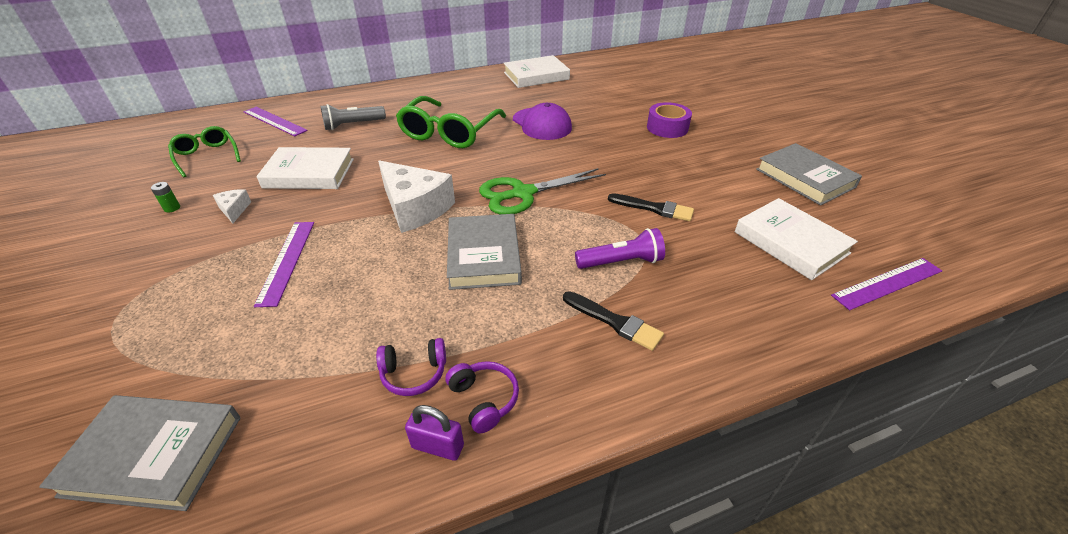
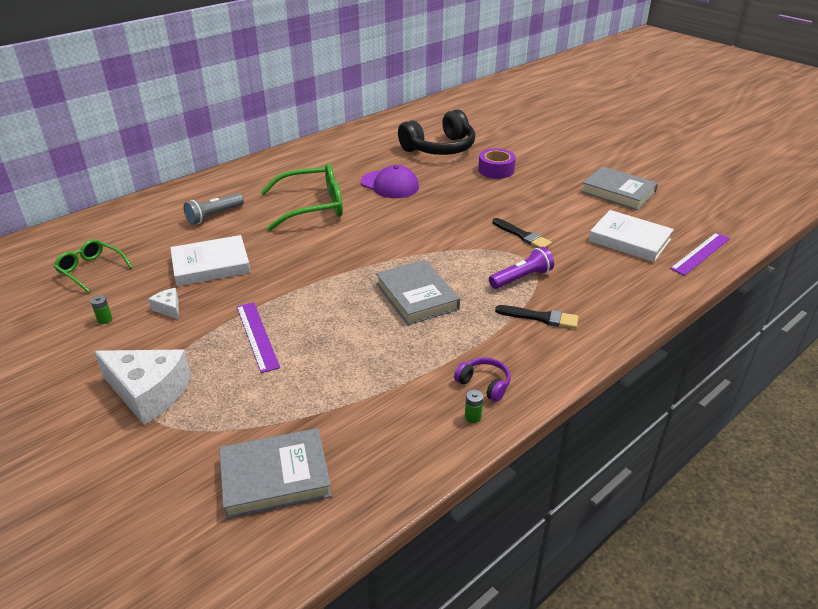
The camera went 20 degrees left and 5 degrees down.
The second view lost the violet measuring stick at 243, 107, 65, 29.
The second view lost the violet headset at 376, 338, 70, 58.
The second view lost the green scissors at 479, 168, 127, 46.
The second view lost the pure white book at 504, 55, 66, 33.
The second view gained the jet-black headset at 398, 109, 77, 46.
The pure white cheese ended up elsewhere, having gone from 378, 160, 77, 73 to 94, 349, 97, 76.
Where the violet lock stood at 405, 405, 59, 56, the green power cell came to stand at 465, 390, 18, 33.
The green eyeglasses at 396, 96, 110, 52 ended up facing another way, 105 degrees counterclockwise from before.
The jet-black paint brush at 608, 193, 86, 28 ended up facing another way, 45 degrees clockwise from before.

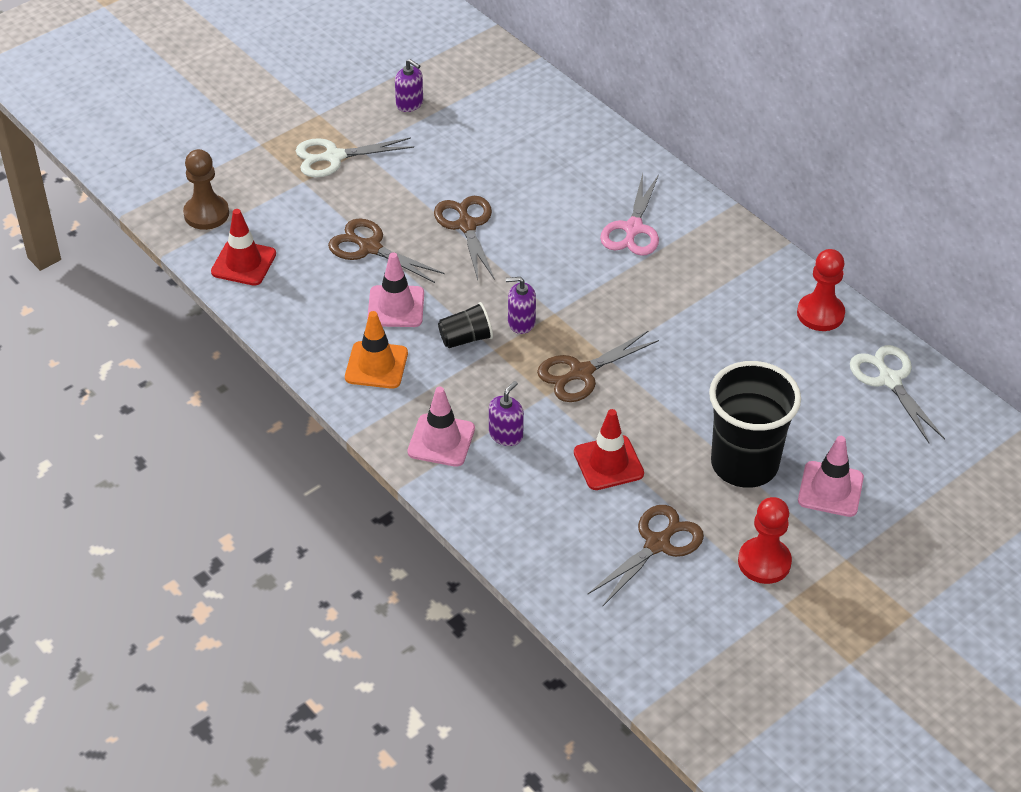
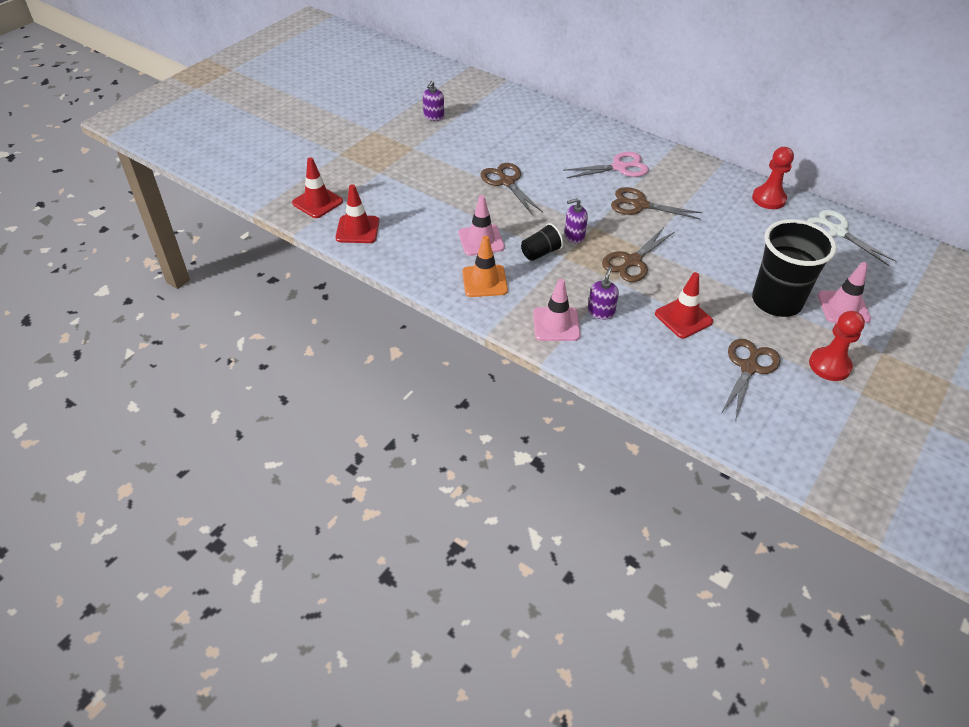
The camera went 15 degrees left and 0 degrees up.
The second view lost the pure white scissors at 296, 137, 118, 40.
The dark brown scissors ended up elsewhere, having gone from 328, 218, 117, 65 to 611, 187, 92, 33.
Where the dark brown chess pawn stood at 183, 149, 46, 81, the scarlet road cone came to stand at 292, 157, 51, 61.
The violet soap pump at 395, 59, 28, 53 ended up facing another way, 90 degrees clockwise from before.
The rose-pink scissors at 600, 173, 59, 83 ended up facing another way, 105 degrees counterclockwise from before.

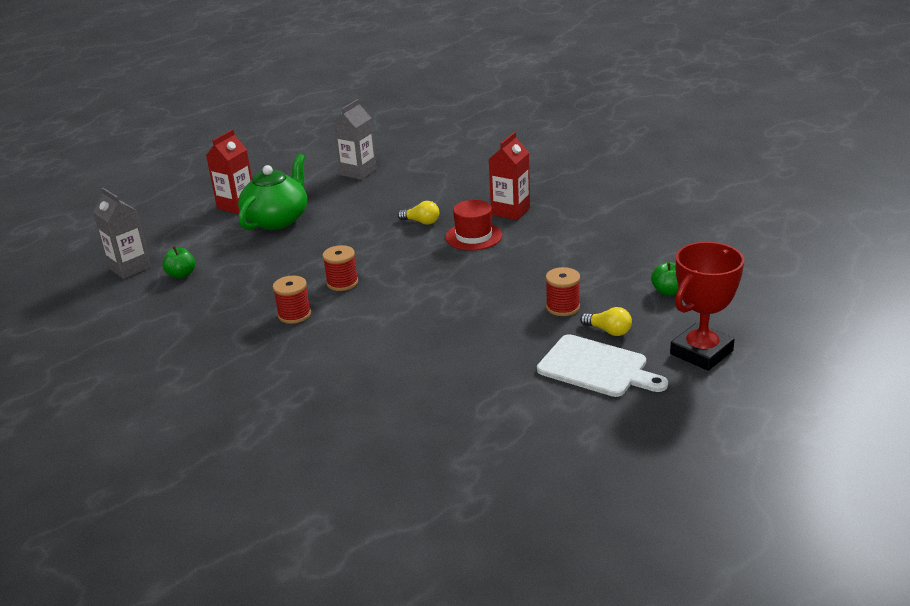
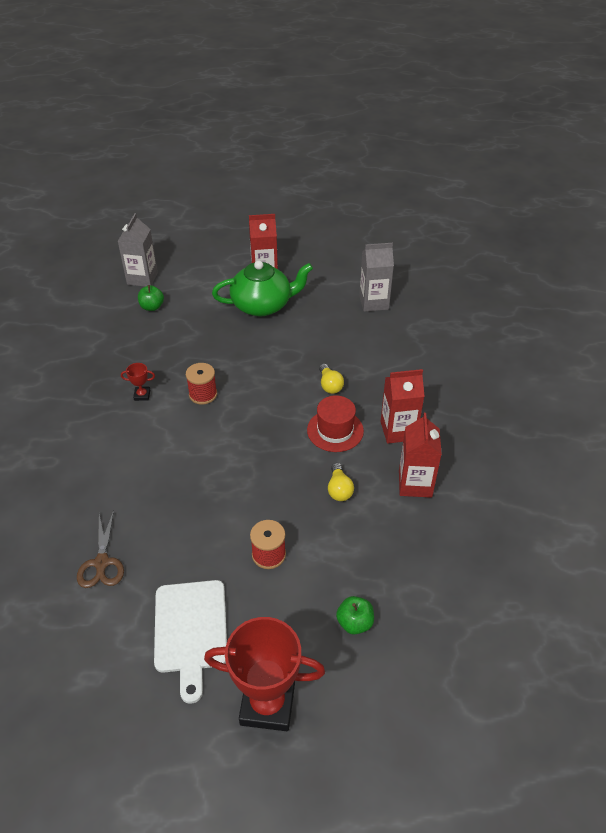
The camera went 50 degrees right and 15 degrees up.
The second view gained the dark brown scissors at 77, 510, 47, 78.
The second view gained the scarlet juice carton at 399, 413, 43, 85.
The golden lightbulb ended up elsewhere, having gone from 580, 307, 52, 29 to 328, 463, 26, 38.
Where the scarlet spool stood at 273, 276, 38, 48, the scarlet prize cup came to stand at 121, 363, 34, 38.

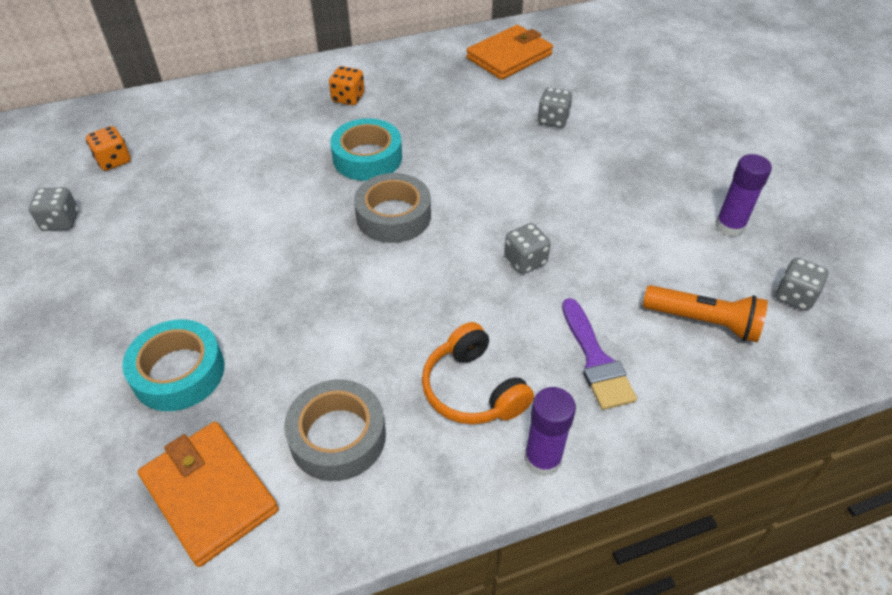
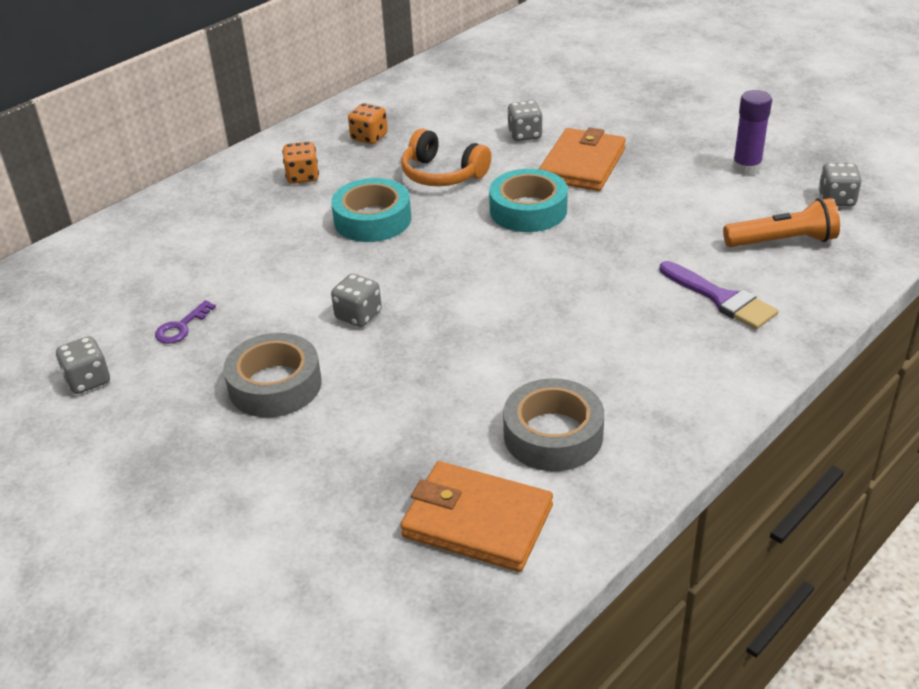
The camera went 25 degrees left and 10 degrees down.
The second view lost the violet glue at 524, 387, 52, 90.
The second view gained the violet latchkey at 155, 300, 61, 44.
The orange dice ended up elsewhere, having gone from 86, 126, 45, 45 to 348, 103, 40, 41.
The teal tape ended up elsewhere, having gone from 122, 319, 103, 92 to 489, 169, 79, 63.
The ash-grey tape ended up elsewhere, having gone from 354, 173, 77, 70 to 223, 333, 98, 84.
The orange headset ended up elsewhere, having gone from 422, 322, 112, 102 to 401, 129, 90, 57.
The orange billfold ended up elsewhere, having gone from 466, 25, 87, 55 to 539, 127, 87, 64.
The ash-grey dice ended up elsewhere, having gone from 504, 223, 47, 51 to 331, 274, 51, 53.

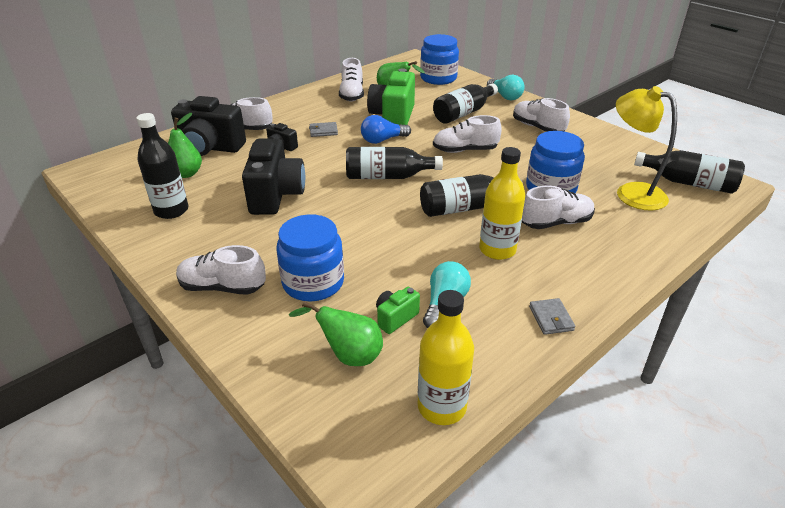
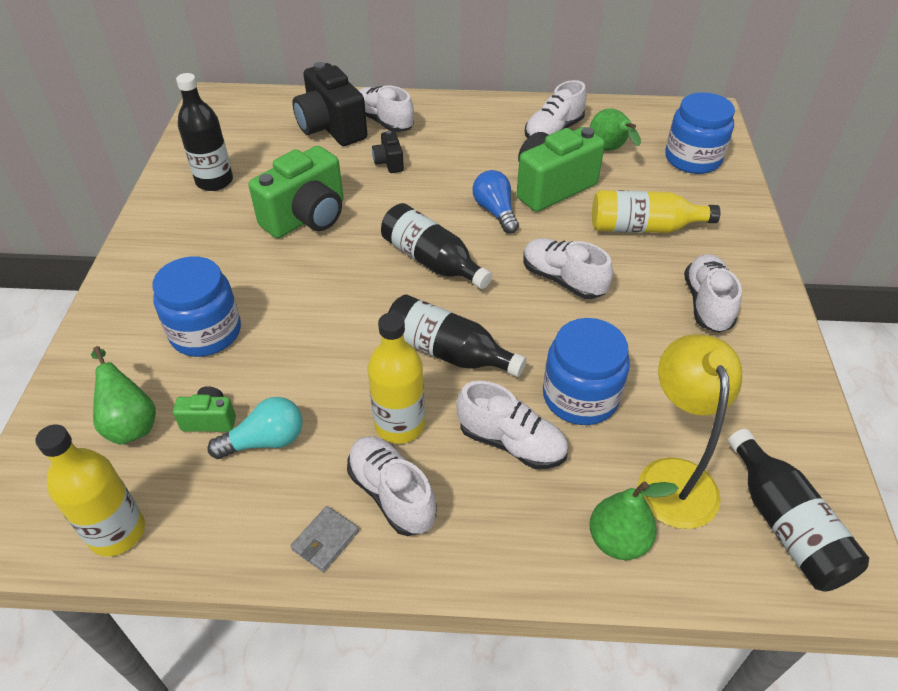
The camera went 45 degrees right and 10 degrees up.
The second view lost the ash-grey billfold at 309, 122, 29, 15.
The second view lost the teal lightbulb at 487, 75, 38, 25.
The green toy pear ended up elsewhere, having gone from 168, 113, 34, 65 to 589, 481, 89, 79.
The pure white lace-up shoe ended up elsewhere, having gone from 176, 245, 90, 50 to 347, 436, 89, 100.
What was the jet-black camera at 242, 139, 63, 76 turned into the green camera at 249, 146, 95, 92.
What was the jet-black drink bottle at 433, 83, 65, 41 turned into the golden drink bottle at 592, 190, 128, 43.
The royal blue lightbulb at 361, 115, 50, 29 ended up facing another way, 45 degrees clockwise from before.

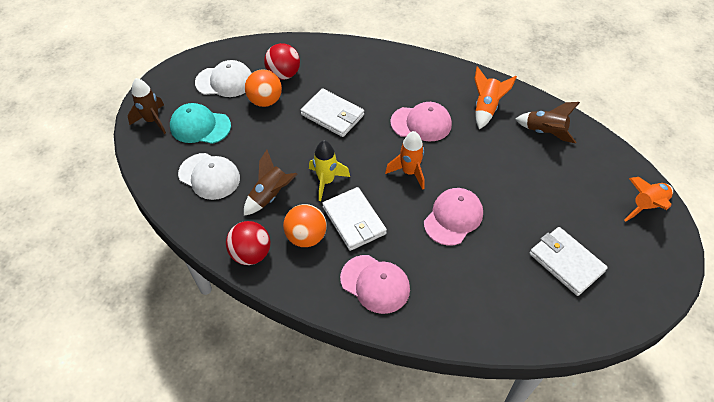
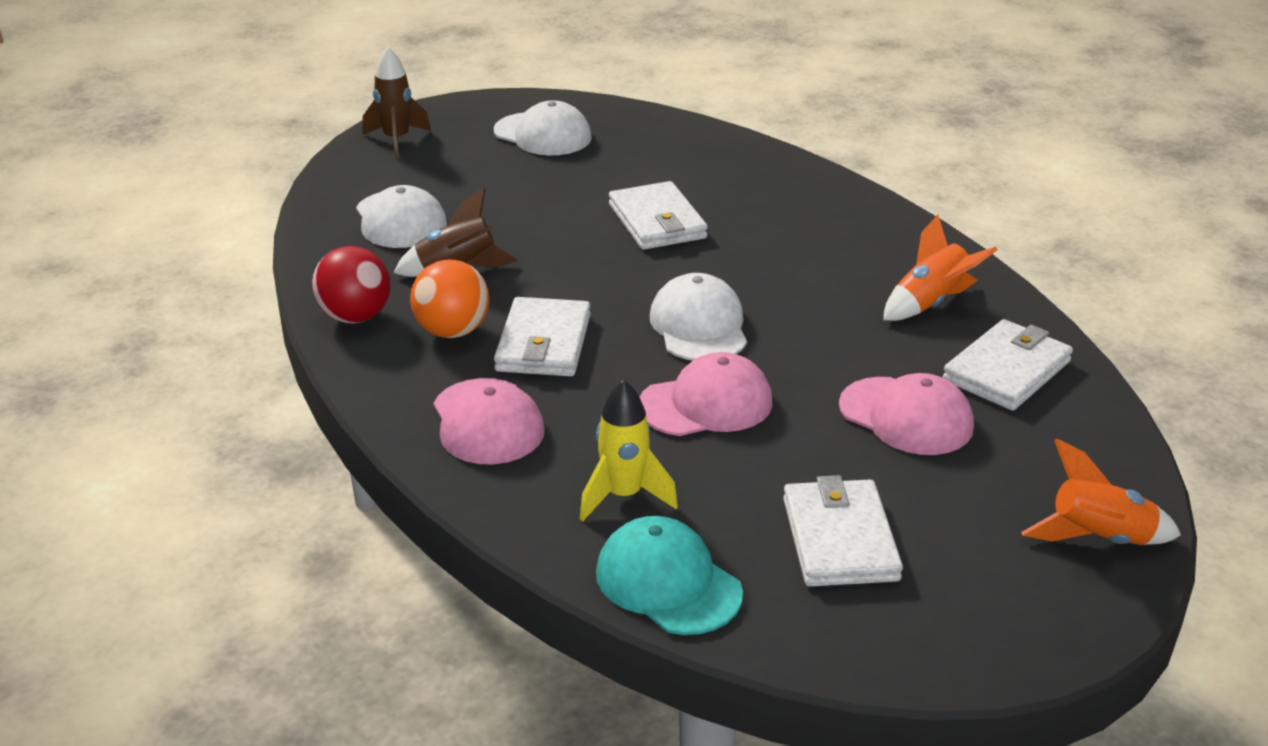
The camera went 35 degrees right and 20 degrees down.
The second view lost the orange sphere at 245, 69, 37, 38.
The second view lost the scarlet sphere at 264, 43, 36, 37.
The teal baseball cap ended up elsewhere, having gone from 170, 103, 61, 41 to 596, 516, 147, 119.
The golden spaceship ended up elsewhere, having gone from 309, 141, 41, 60 to 580, 379, 98, 142.
The rose-pink baseball cap ended up elsewhere, having gone from 390, 102, 62, 39 to 839, 373, 135, 82.
Where the orange spaceship stood at 385, 131, 40, 59, the pure white baseball cap came to stand at 650, 273, 97, 88.
Where the dark brown spaceship stood at 516, 102, 64, 42, the pure white billfold came to stand at 943, 319, 130, 92.

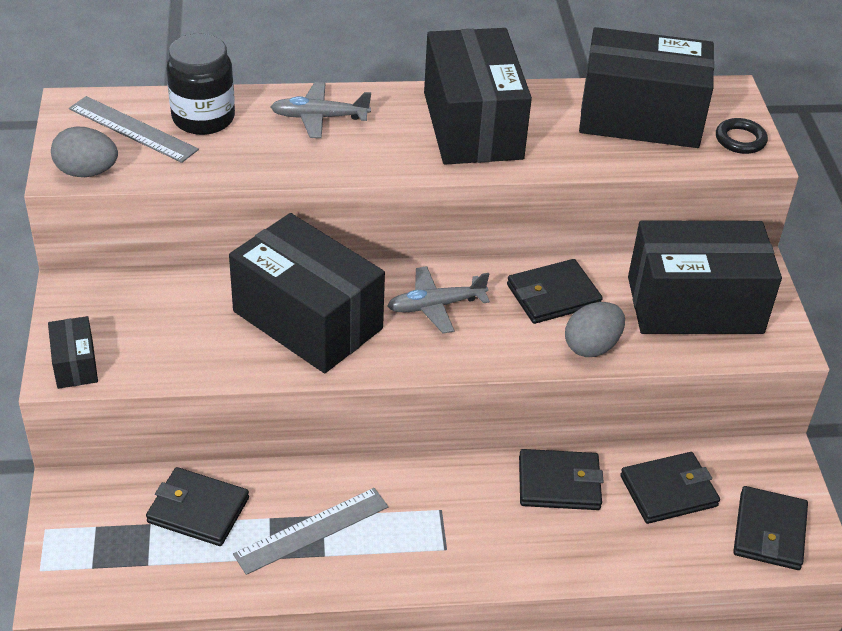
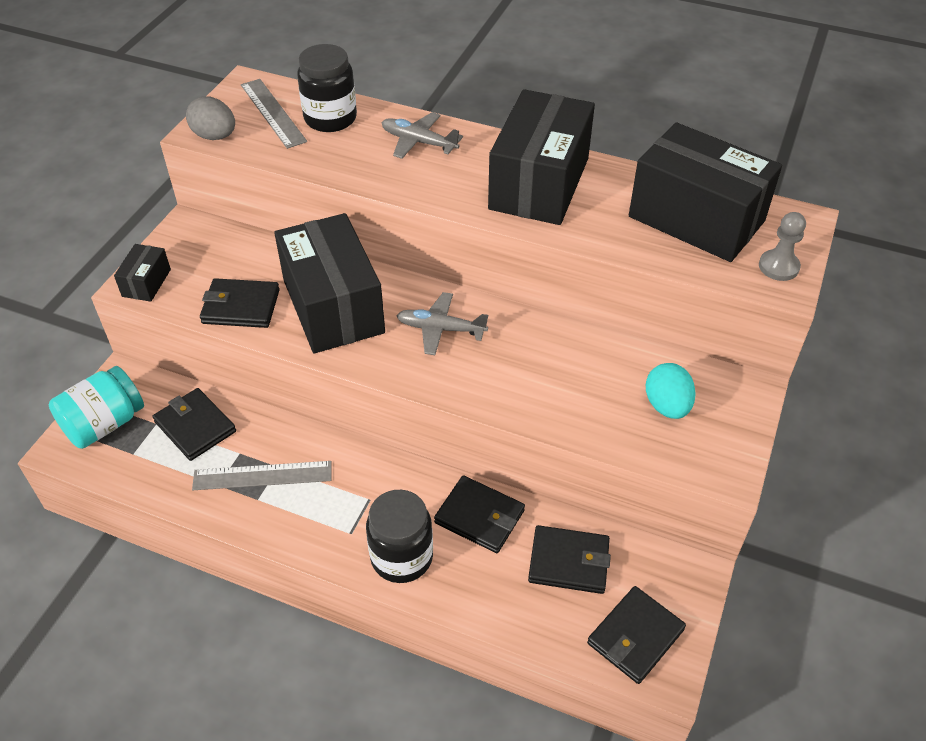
The camera went 30 degrees right and 5 degrees up.
The second view lost the ash-grey egg at 565, 302, 60, 55.
The second view gained the teal jam jar at 49, 366, 95, 83.
The second view gained the jet-black jam jar at 366, 490, 67, 93.
The jet-black billfold ended up elsewhere, having gone from 507, 259, 96, 65 to 200, 278, 80, 50.
Where the jet-black box stood at 628, 220, 154, 114, the teal egg came to stand at 646, 363, 50, 56.
Where the jet-black hoop stood at 716, 118, 52, 36, the ash-grey chess pawn came to stand at 759, 212, 47, 69.

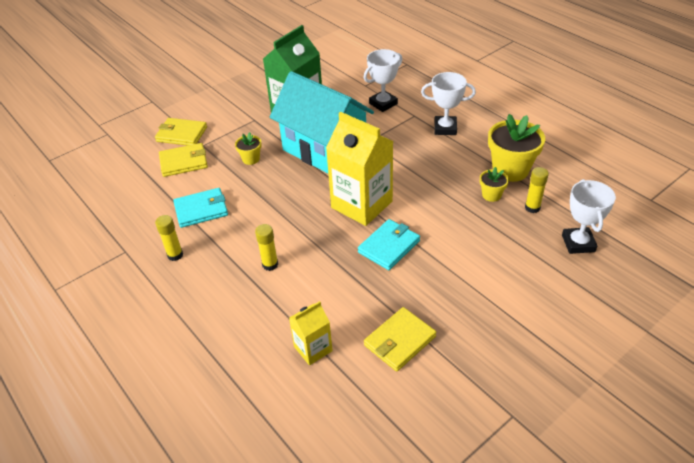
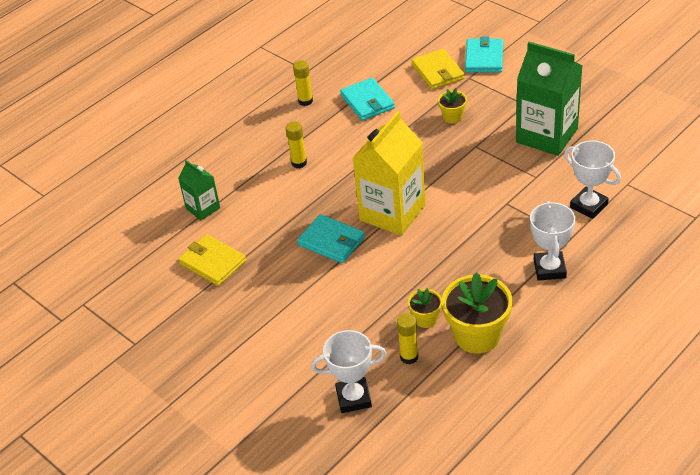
The camera went 85 degrees right and 0 degrees up.
The second view lost the teal cottage at 270, 71, 104, 102.
What was the golden billfold at 155, 118, 52, 27 turned into the teal billfold at 465, 37, 38, 36.
What was the golden juice carton at 289, 301, 44, 64 turned into the green juice carton at 178, 160, 42, 60.

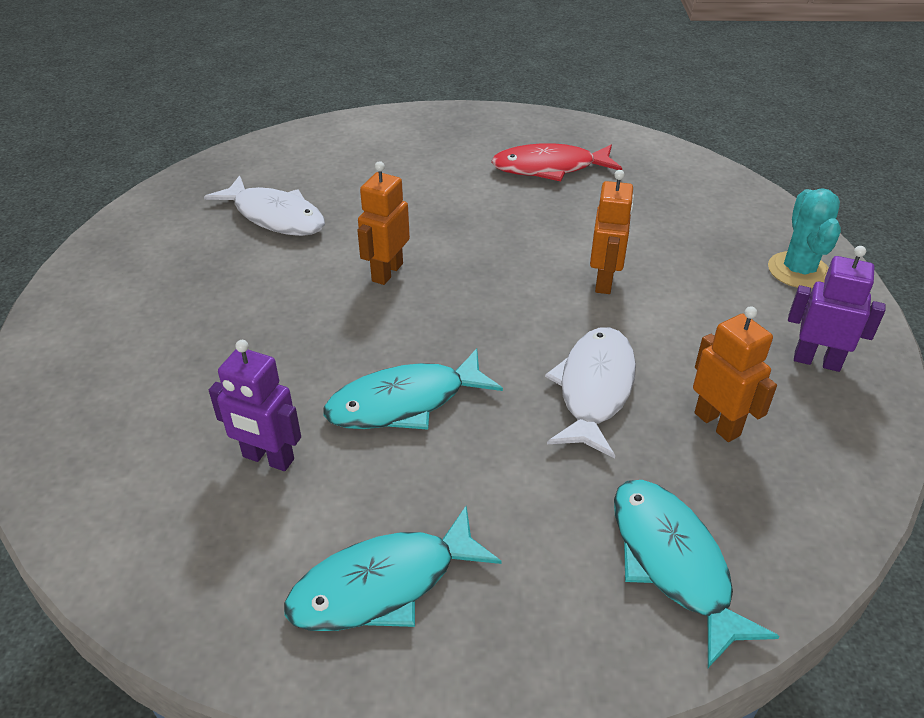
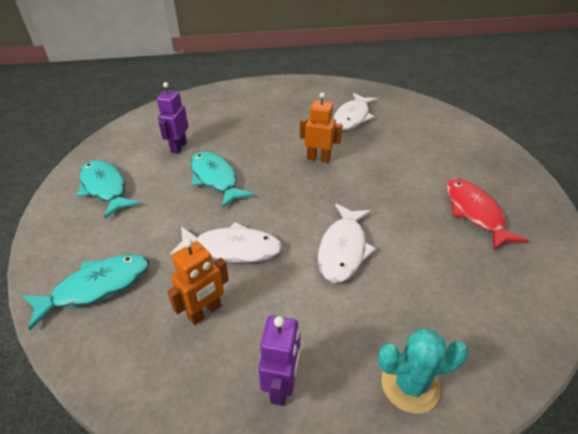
The camera went 80 degrees right and 0 degrees up.
Where the orange toy robot stood at 590, 170, 44, 124, the pure white toy fish came to stand at 318, 204, 58, 79.

